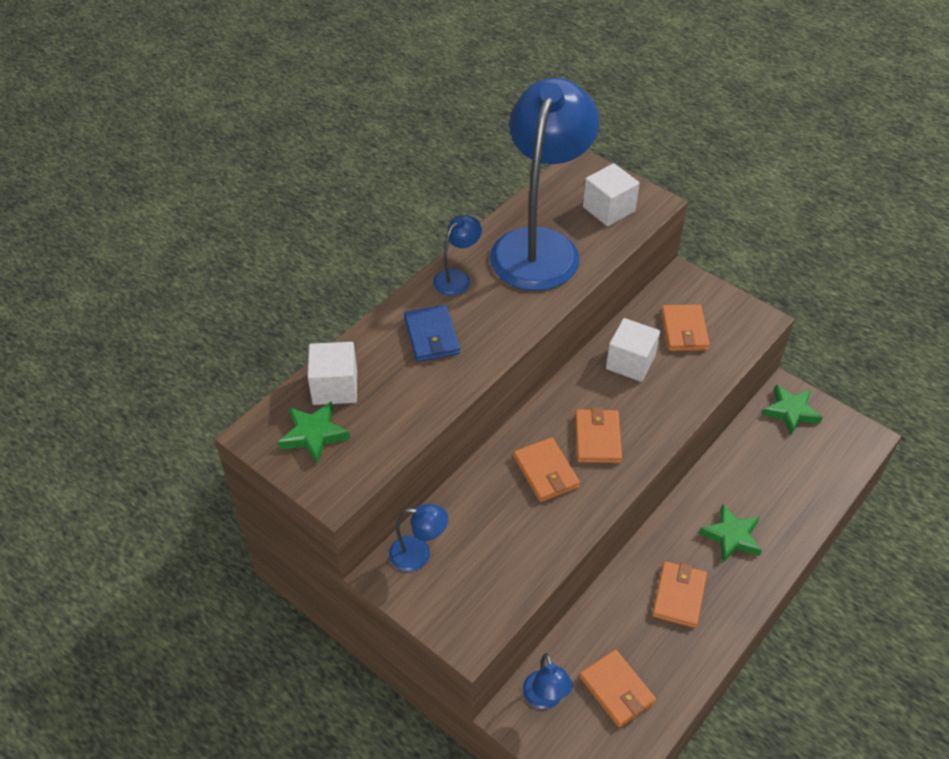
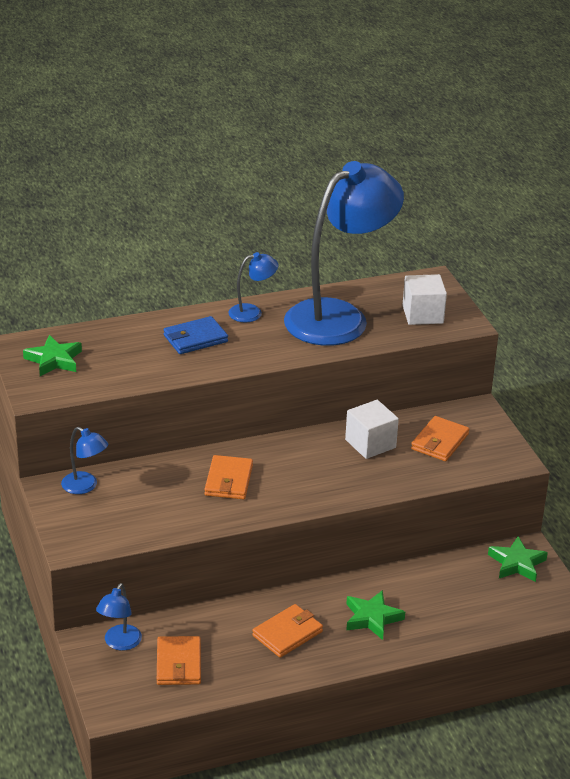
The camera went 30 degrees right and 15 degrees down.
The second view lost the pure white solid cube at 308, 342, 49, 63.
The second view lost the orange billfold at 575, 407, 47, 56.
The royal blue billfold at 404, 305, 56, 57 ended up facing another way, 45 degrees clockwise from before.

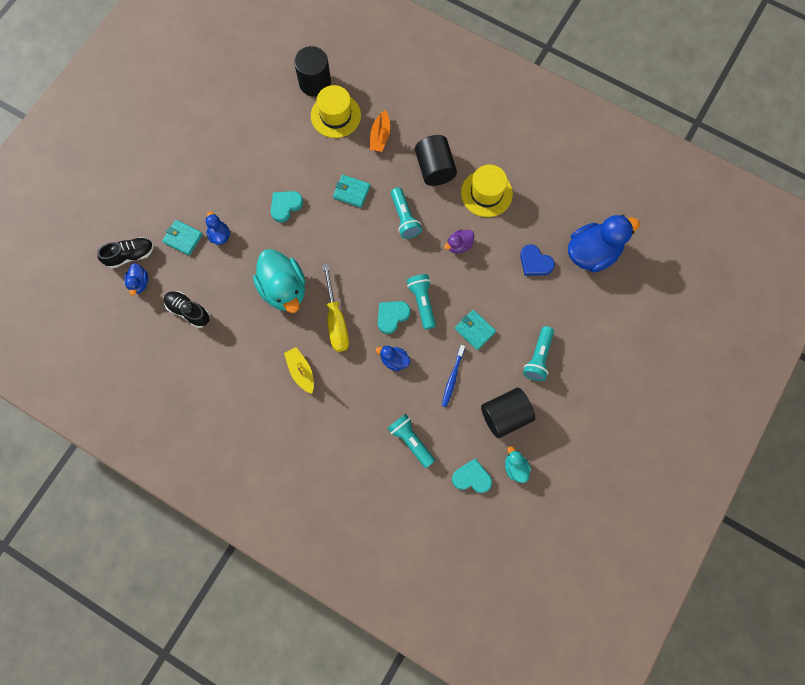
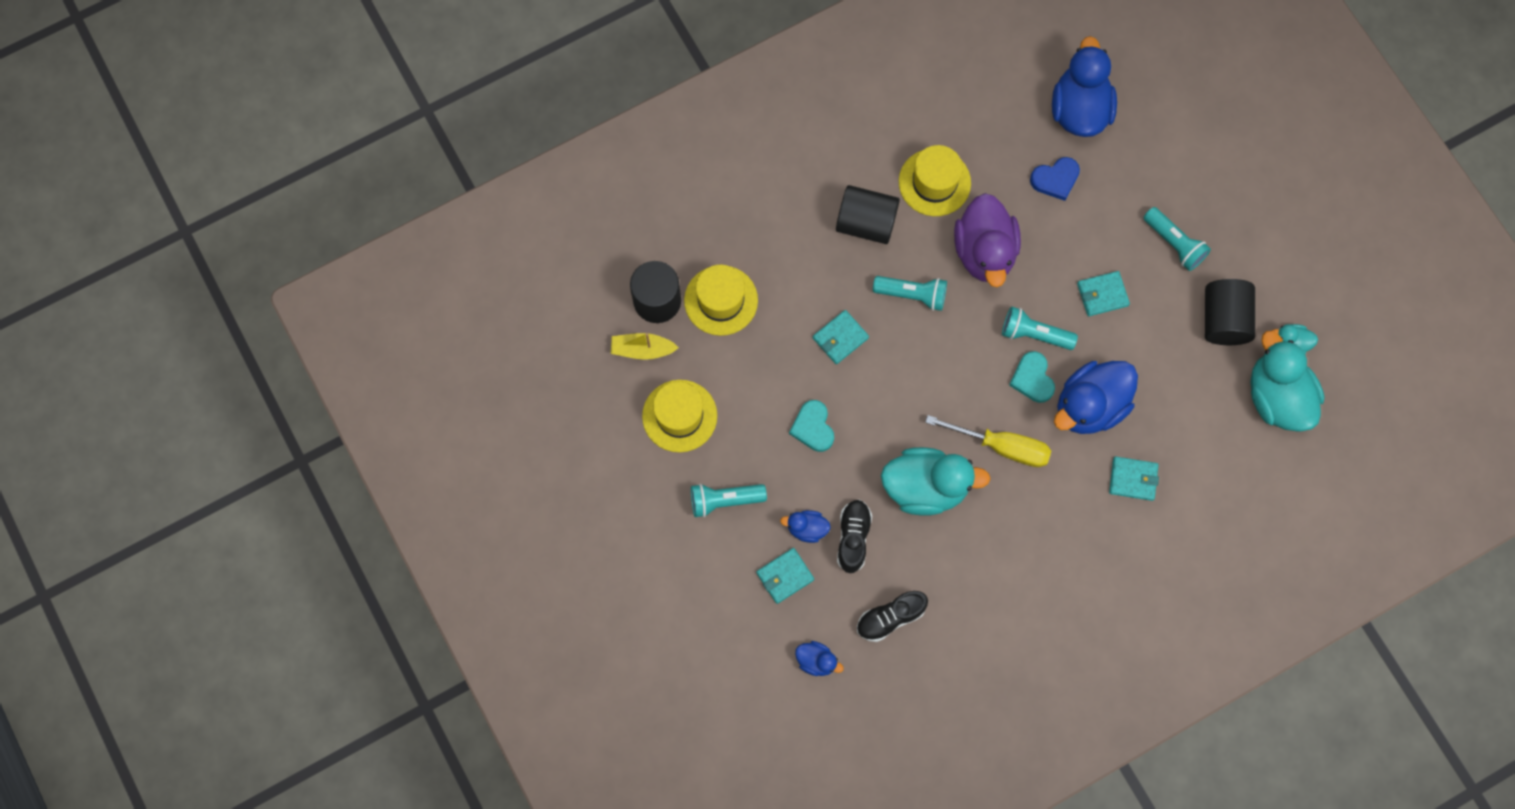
The camera went 60 degrees left and 0 degrees up.
The second view lost the orange boat at 370, 110, 20, 42.
The second view lost the royal blue dental brush at 442, 345, 23, 62.
The second view gained the golden top hat at 642, 380, 75, 73.
The second view gained the teal billfold at 1109, 456, 50, 45.
The jet-black lace-up shoe ended up elsewhere, having gone from 97, 237, 57, 32 to 837, 500, 35, 73.
The golden boat ended up elsewhere, having gone from 284, 347, 30, 47 to 611, 333, 68, 27.
The teal torch ended up elsewhere, having gone from 388, 414, 47, 54 to 691, 483, 76, 35.
Where the teal heart shape stood at 452, 458, 40, 35, the teal rubber duck came to stand at 1250, 331, 75, 100.
The size of the royal blue rubber duck at 376, 346, 34, 25 changed by a factor of 2.11.
The size of the violet rubber duck at 444, 229, 31, 24 changed by a factor of 2.11.

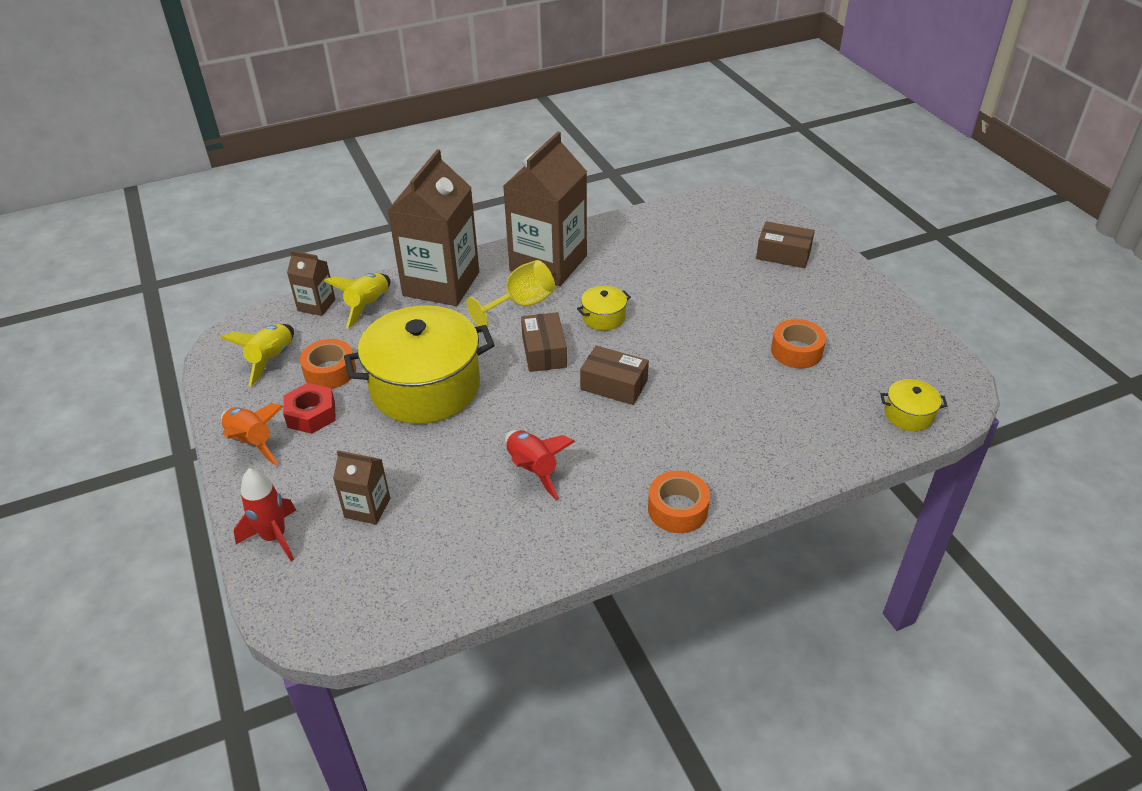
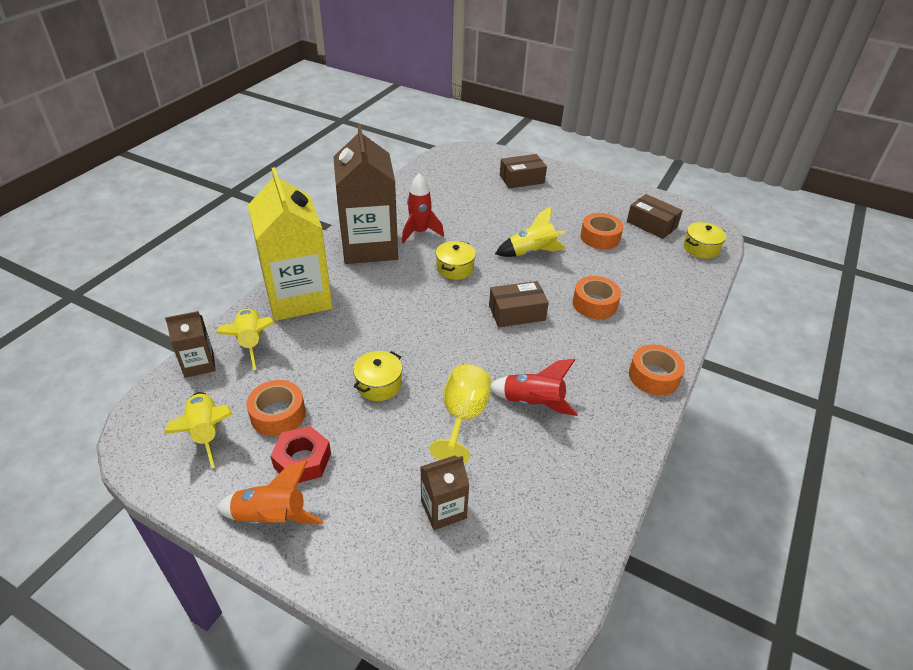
The camera went 40 degrees left and 0 degrees up.
The second view gained the golden spaceship at 495, 206, 71, 51.
The second view gained the orange tape at 573, 276, 48, 43.
The scarlet spaceship ended up elsewhere, having gone from 234, 468, 62, 93 to 402, 173, 42, 70.
The golden chalice ended up elsewhere, having gone from 466, 260, 89, 67 to 430, 364, 61, 100.
The dark brown box ended up elsewhere, having gone from 521, 312, 46, 60 to 627, 194, 56, 45.
What was the dark brown juice carton at 387, 149, 92, 157 turned into the golden juice carton at 248, 167, 85, 154.
The size of the golden stockpot at 344, 305, 151, 119 changed by a factor of 0.42.

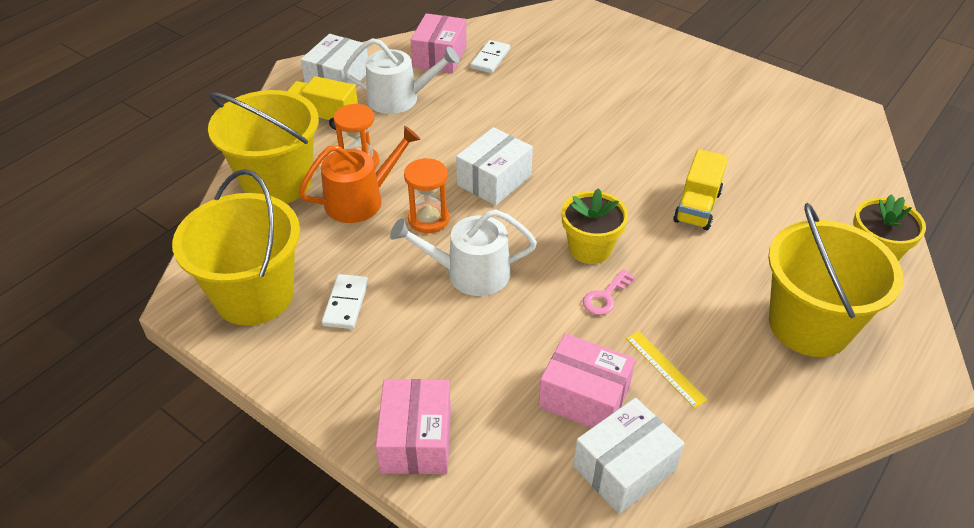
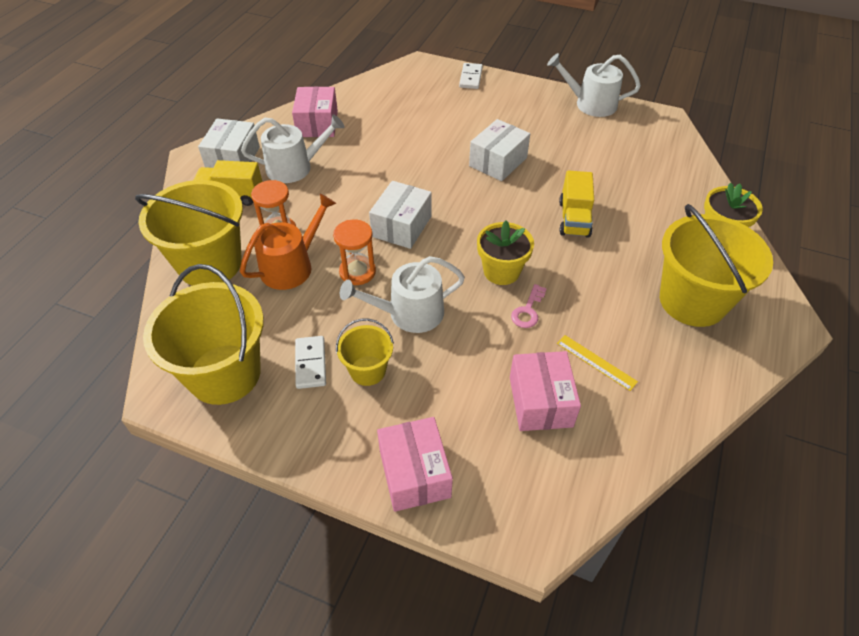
The camera went 15 degrees left and 5 degrees up.
The second view gained the golden sand bucket at 336, 318, 58, 68.
The second view gained the pure white watering pot at 547, 53, 94, 64.
The pure white domino ended up elsewhere, having gone from 470, 40, 40, 33 to 459, 63, 24, 26.
The pure white box ended up elsewhere, having gone from 573, 398, 111, 116 to 469, 119, 61, 62.
The rose-pink box at 538, 333, 97, 95 ended up facing another way, 75 degrees clockwise from before.

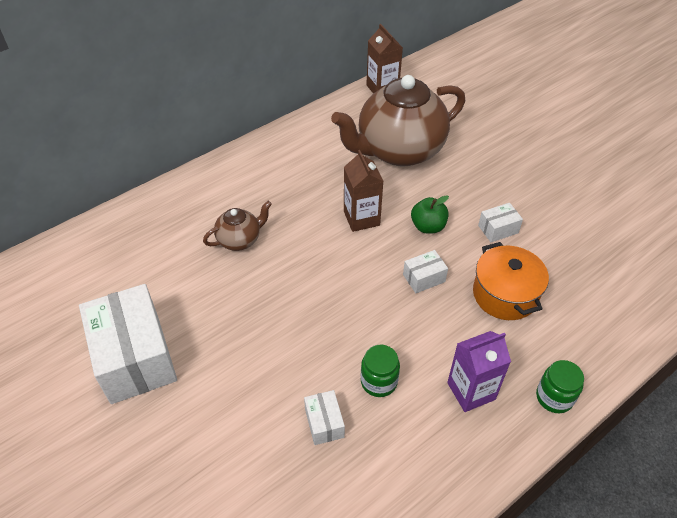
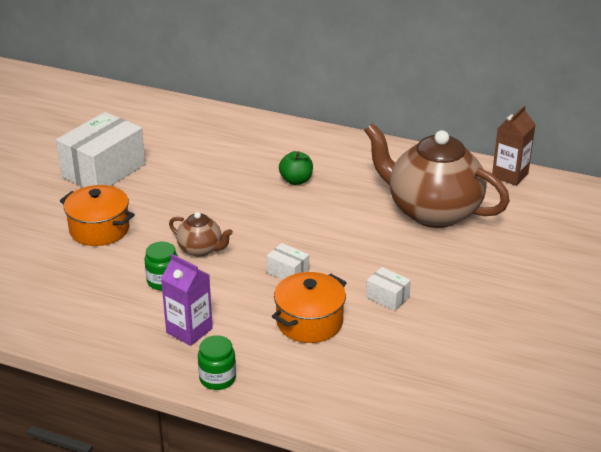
The camera went 60 degrees right and 15 degrees down.
The second view lost the pure white box at 304, 390, 41, 55.
The second view lost the dark brown juice carton at 344, 150, 40, 82.
The second view gained the orange stockpot at 60, 185, 75, 61.
The dark brown tea pot ended up elsewhere, having gone from 203, 201, 69, 50 to 169, 212, 64, 45.
The green apple ended up elsewhere, having gone from 411, 195, 38, 39 to 279, 151, 34, 34.

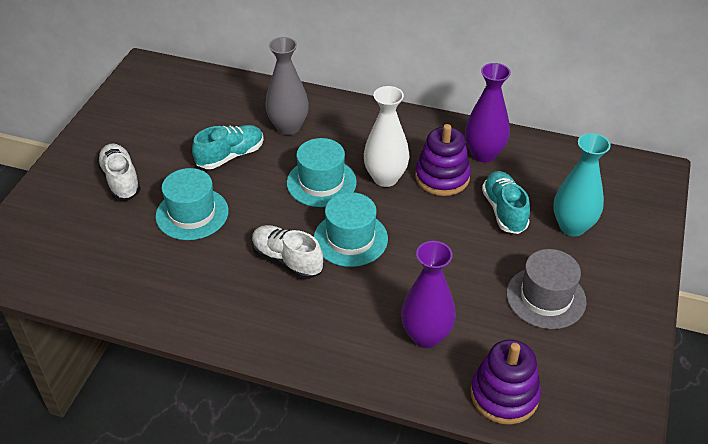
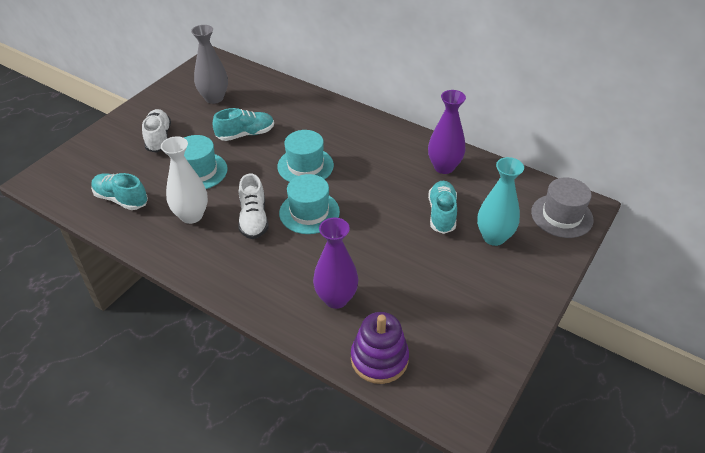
The camera went 15 degrees right and 0 degrees up.
The second view lost the violet ring stacker at 415, 124, 56, 72.
The second view gained the teal lace-up shoe at 91, 173, 57, 37.
The ash-grey flower vase ended up elsewhere, having gone from 265, 37, 44, 98 to 191, 25, 37, 79.
The pure white flower vase ended up elsewhere, having gone from 364, 86, 46, 101 to 161, 136, 47, 88.
The ash-grey top hat ended up elsewhere, having gone from 506, 249, 81, 80 to 531, 178, 63, 60.
The pure white lace-up shoe at 252, 225, 71, 54 ended up facing another way, 150 degrees counterclockwise from before.

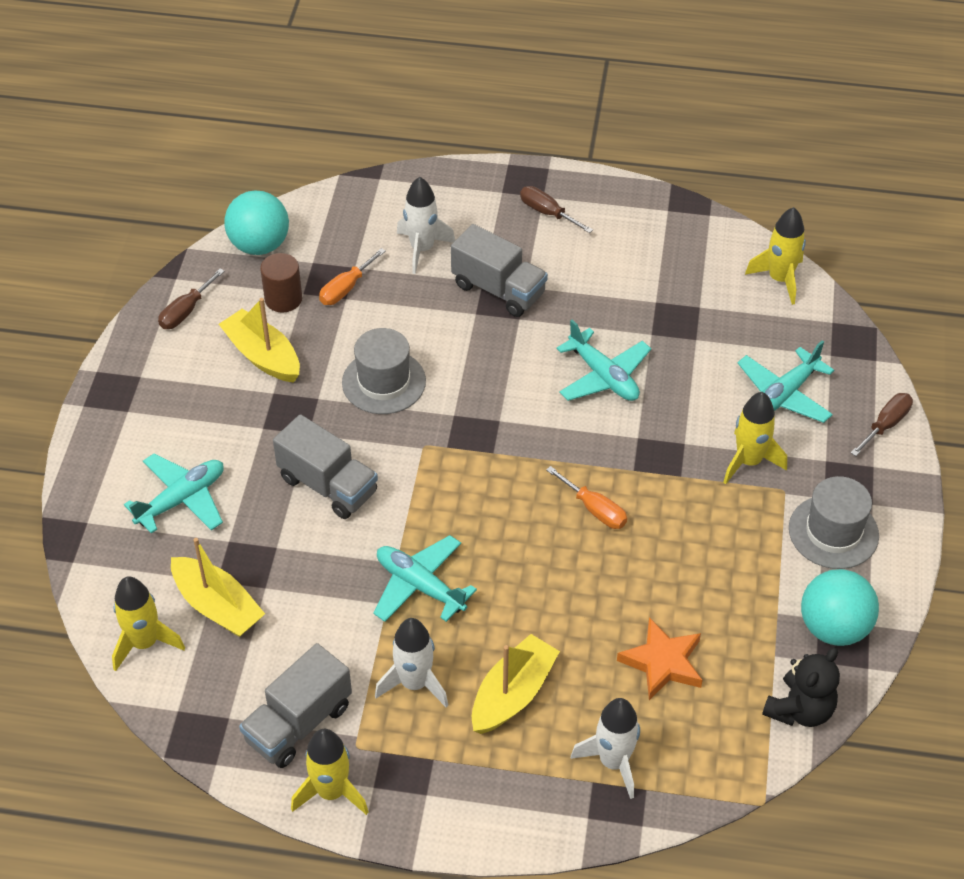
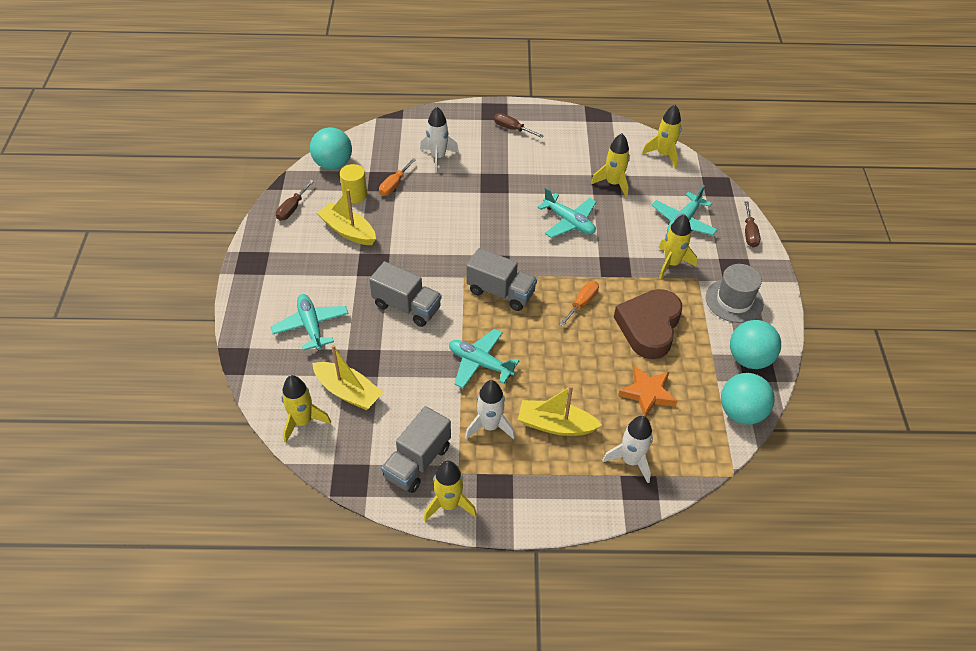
The camera went 10 degrees left and 0 degrees up.
The second view lost the ash-grey top hat at 342, 328, 84, 86.
The second view gained the golden spaceship at 591, 133, 39, 65.
The second view gained the dark brown heart shape at 614, 289, 68, 70.
The ash-grey lorry ended up elsewhere, having gone from 451, 224, 97, 93 to 466, 248, 71, 63.
Where the jet-black teddy bear stood at 762, 648, 78, 79, the teal sphere came to stand at 721, 373, 54, 52.
What was the dark brown cylinder shape at 260, 253, 42, 60 turned into the golden cylinder shape at 340, 164, 27, 39.
The teal plane at 124, 453, 100, 81 ended up facing another way, 60 degrees counterclockwise from before.
The golden boat at 472, 634, 88, 100 ended up facing another way, 105 degrees counterclockwise from before.
The orange screwdriver at 546, 466, 81, 63 ended up facing another way, 90 degrees counterclockwise from before.
The dark brown screwdriver at 851, 393, 62, 63 ended up facing another way, 150 degrees clockwise from before.

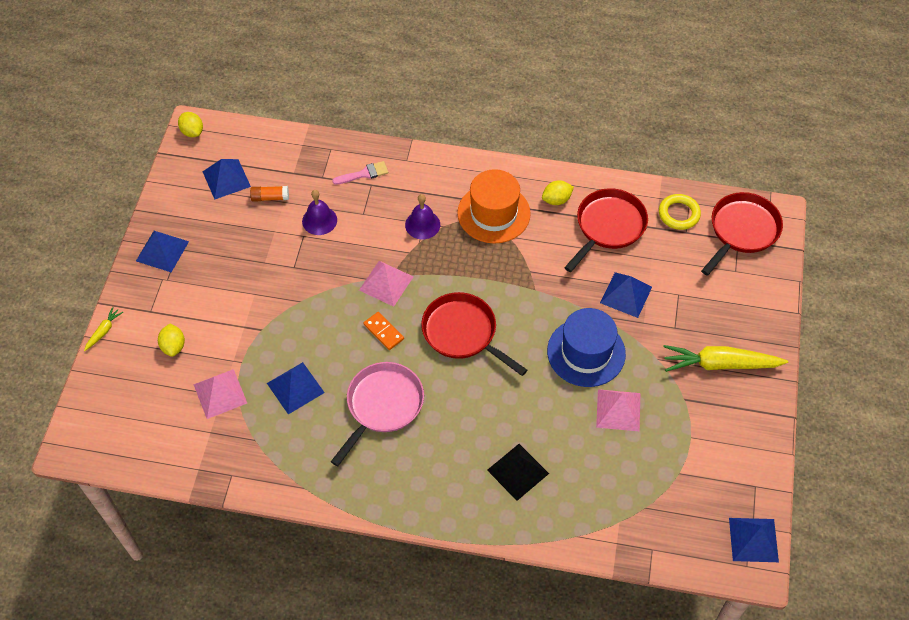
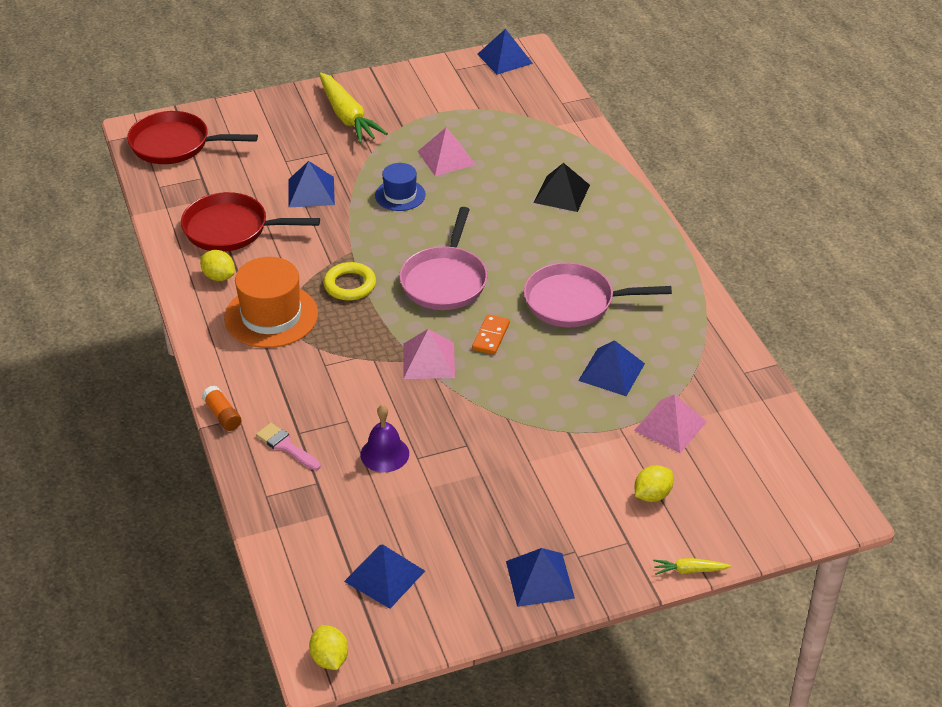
The camera went 120 degrees left and 15 degrees down.
The second view lost the violet bell at 405, 194, 35, 45.
The orange glue ended up elsewhere, having gone from 250, 186, 39, 16 to 202, 386, 39, 45.
The golden hoop ended up elsewhere, having gone from 659, 194, 42, 36 to 324, 262, 52, 39.
What was the scarlet frying pan at 421, 292, 106, 84 turned into the rose-pink frying pan at 399, 207, 89, 103.
The golden toy lemon at 178, 112, 25, 25 ended up facing another way, 45 degrees counterclockwise from before.
The size of the royal blue top hat at 547, 308, 79, 79 changed by a factor of 0.59.

